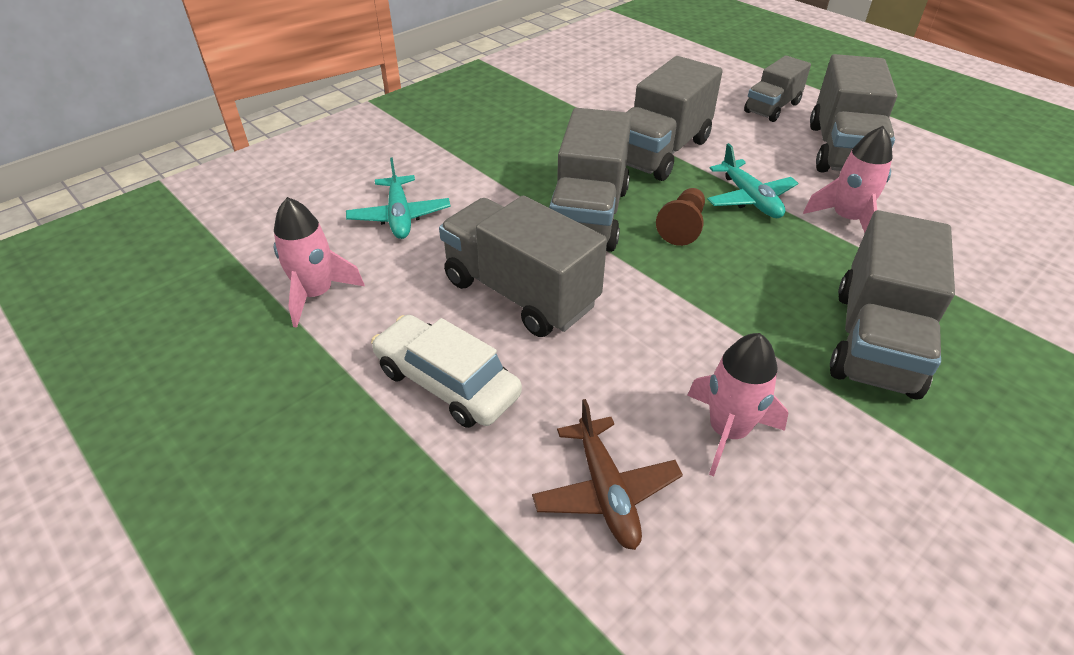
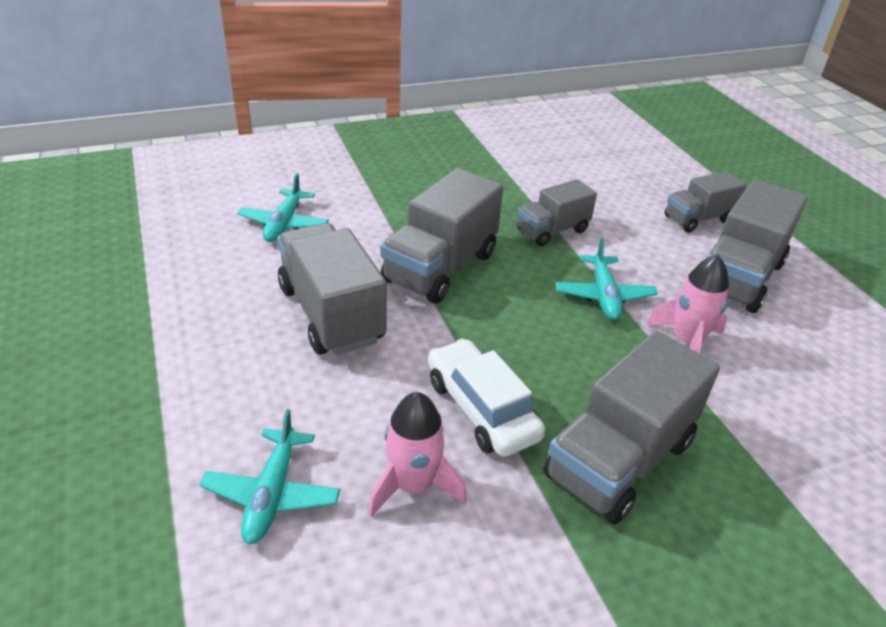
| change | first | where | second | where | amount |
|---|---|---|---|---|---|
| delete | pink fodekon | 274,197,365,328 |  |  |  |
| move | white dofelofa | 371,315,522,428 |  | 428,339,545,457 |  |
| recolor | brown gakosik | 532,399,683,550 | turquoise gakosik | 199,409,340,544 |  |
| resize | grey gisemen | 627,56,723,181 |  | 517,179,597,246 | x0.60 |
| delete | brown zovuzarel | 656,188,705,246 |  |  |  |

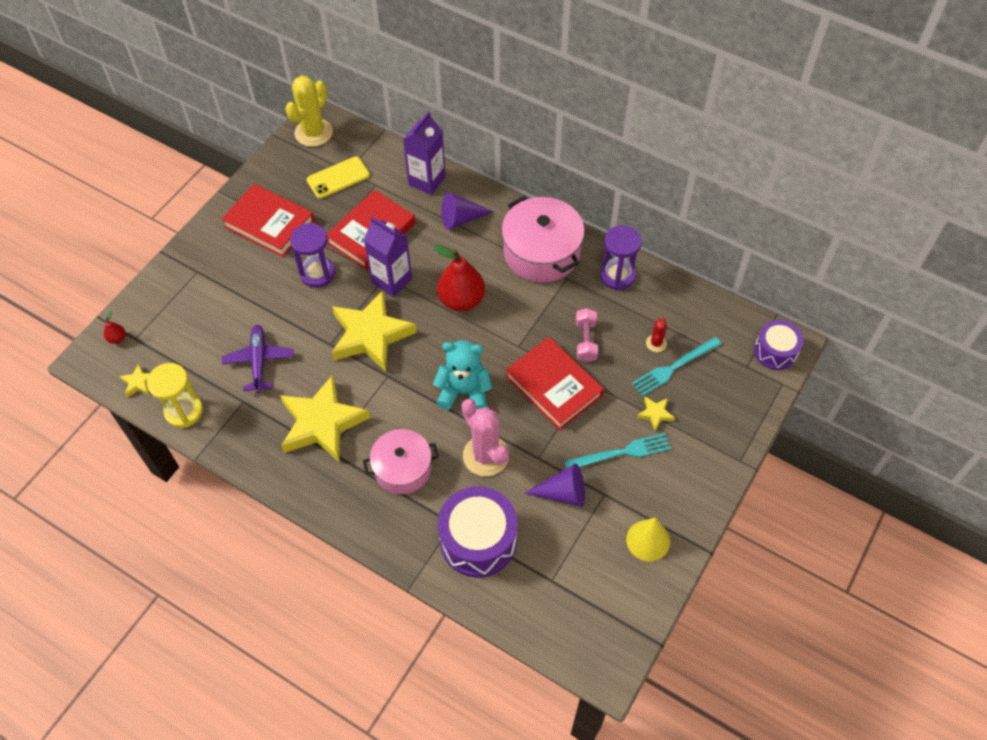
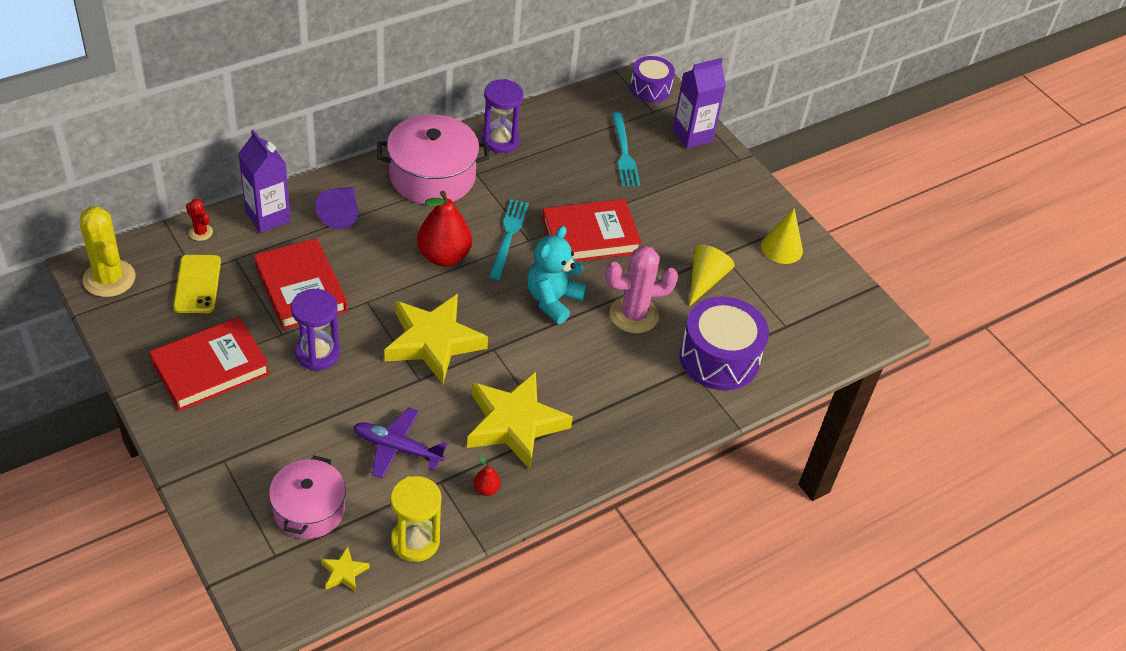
| change | first | where | second | where | amount |
|---|---|---|---|---|---|
| move | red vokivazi | 104,310,125,344 |  | 474,455,501,496 |  |
| move | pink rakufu | 363,429,439,494 |  | 269,456,346,539 |  |
| move | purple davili | 364,216,412,297 |  | 672,58,726,149 |  |
| recolor | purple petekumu | 524,464,585,507 | yellow petekumu | 689,245,735,306 |  |
| move | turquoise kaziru | 564,433,671,468 |  | 489,199,529,280 |  |
| delete | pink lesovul | 576,308,598,362 |  |  |  |
| delete | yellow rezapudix | 637,397,675,431 |  |  |  |
| move | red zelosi | 646,318,667,352 |  | 186,199,213,241 |  |

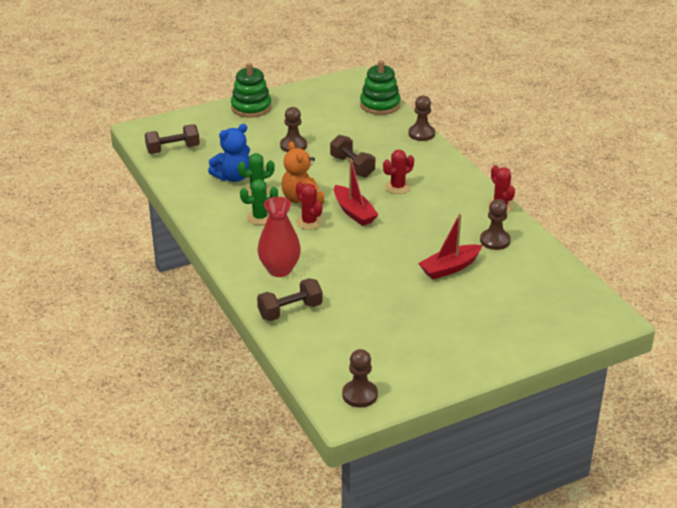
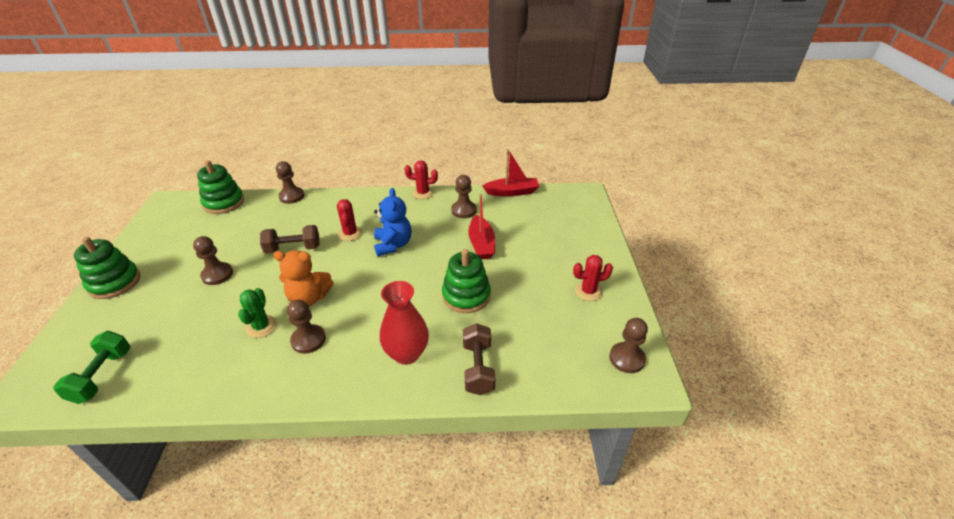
| change | first | where | second | where | amount |
|---|---|---|---|---|---|
| recolor | brown lesovul | 145,124,200,154 | green lesovul | 53,331,130,404 |  |
| move | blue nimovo | 208,124,250,182 |  | 374,188,412,256 |  |
| replace | green zelosi | 240,179,278,225 | brown zovuzarel | 287,299,326,354 |  |
| move | red zelosi | 296,182,323,230 |  | 573,255,613,301 |  |
| move | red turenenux | 334,158,379,226 |  | 482,149,539,196 |  |
| insert |  |  | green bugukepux | 442,249,491,313 |  |

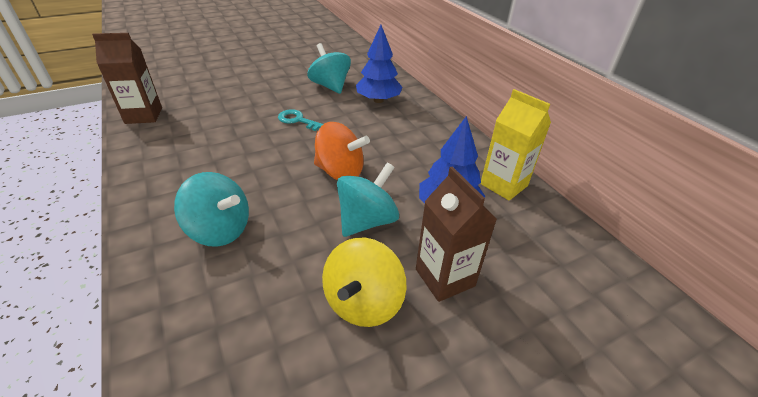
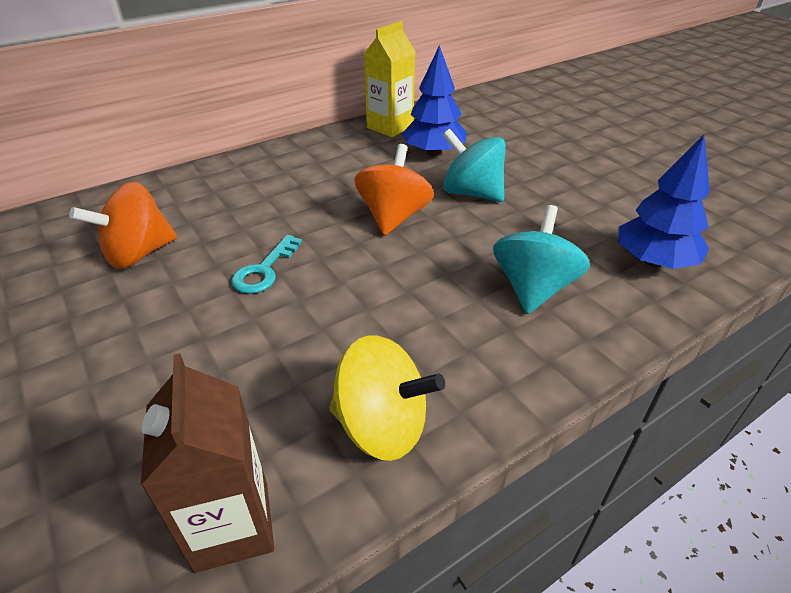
| change | first | where | second | where | amount |
|---|---|---|---|---|---|
| recolor | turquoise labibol | 307,43,351,94 | orange labibol | 69,182,177,269 |  |
| move | yellow labibol | 322,238,407,327 |  | 330,335,445,461 |  |
| move | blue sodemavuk | 356,25,403,103 |  | 618,135,710,269 |  |
| delete | brown davili | 416,166,497,302 |  |  |  |

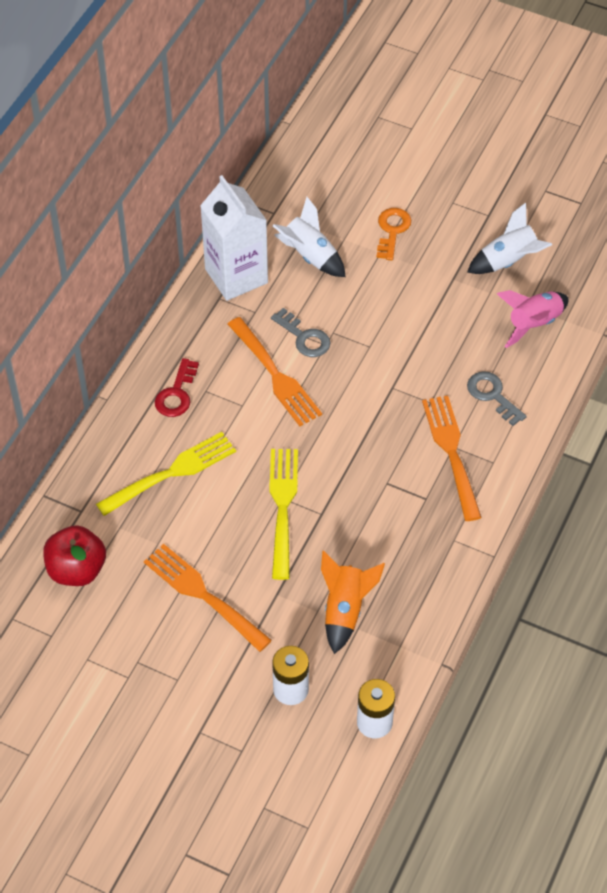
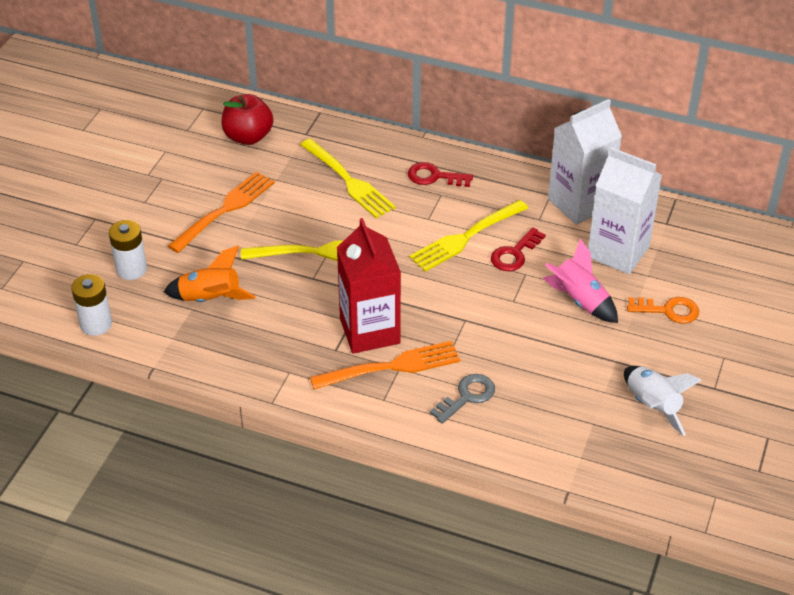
| change | first | where | second | where | amount |
|---|---|---|---|---|---|
| recolor | orange kaziru | 228,317,322,426 | yellow kaziru | 409,200,528,272 |  |
| recolor | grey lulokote | 271,308,330,357 | red lulokote | 491,227,546,271 |  |
| replace | white fodekon | 273,197,345,277 | white davili | 588,147,662,274 |  |
| move | pink fodekon | 497,290,569,348 |  | 543,239,618,323 |  |
| insert |  |  | red davili | 337,218,401,354 |  |

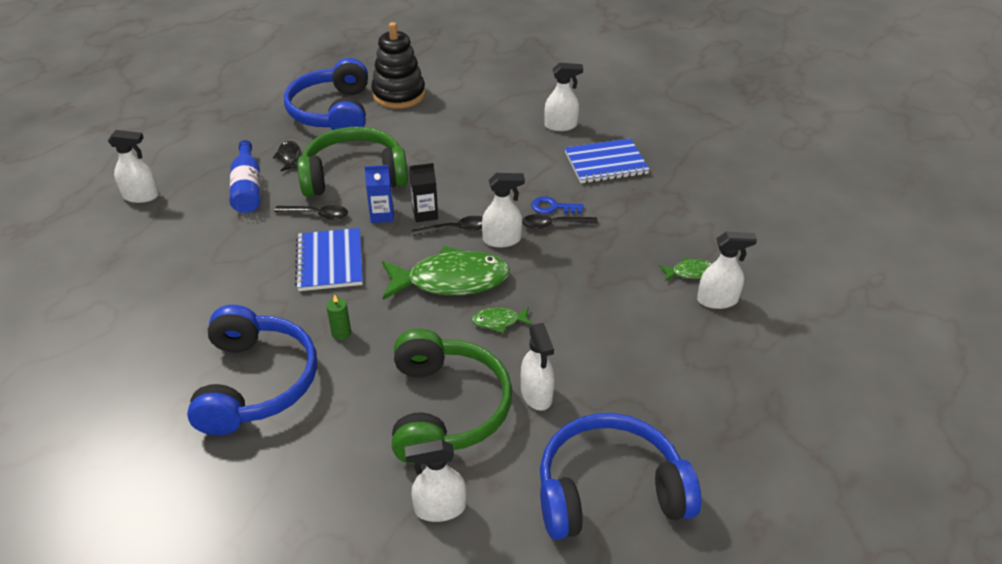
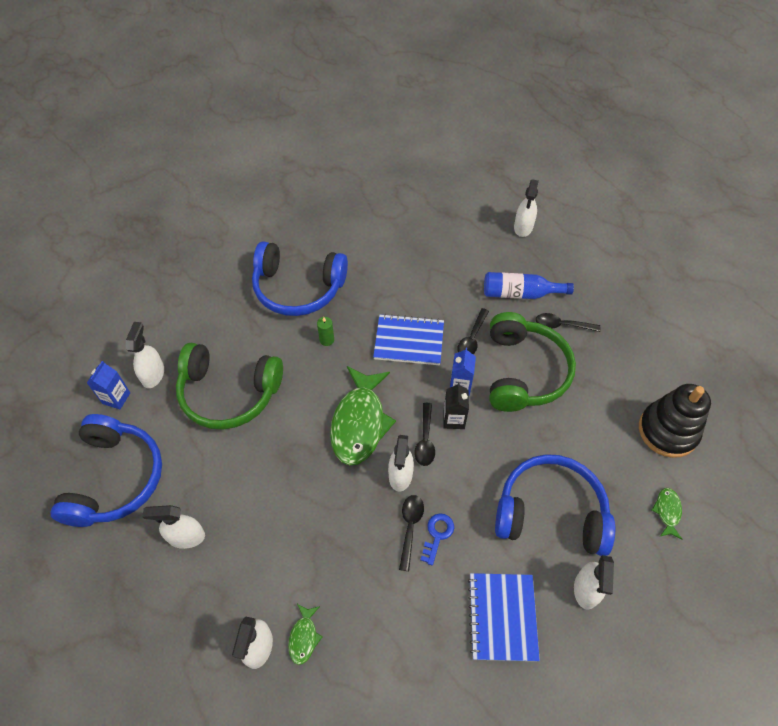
| change | first | where | second | where | amount |
|---|---|---|---|---|---|
| replace | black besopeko | 273,141,301,171 | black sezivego | 536,313,601,332 |  |
| move | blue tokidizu | 284,58,368,130 |  | 495,454,615,556 |  |
| move | green besopeko | 472,307,532,333 |  | 652,488,682,540 |  |
| move | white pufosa | 521,323,554,411 |  | 142,505,205,549 |  |
| insert |  |  | blue davili | 87,361,131,409 |  |

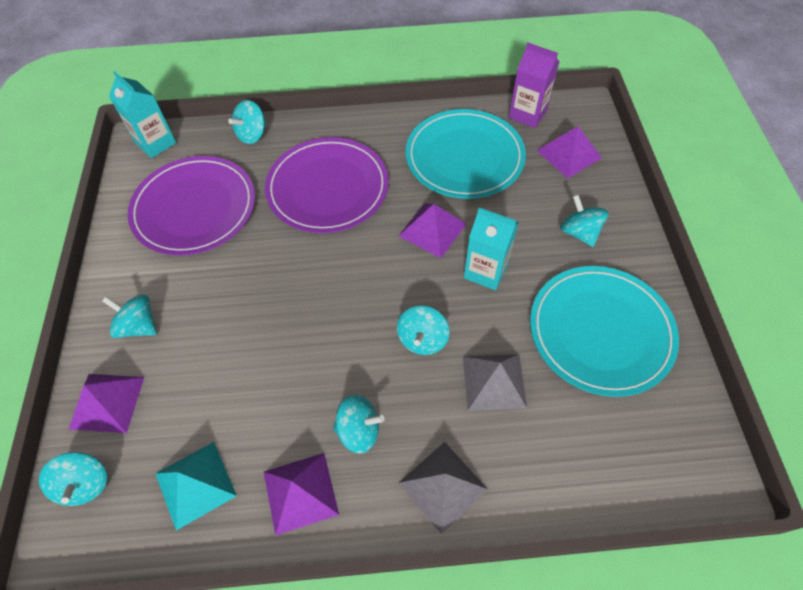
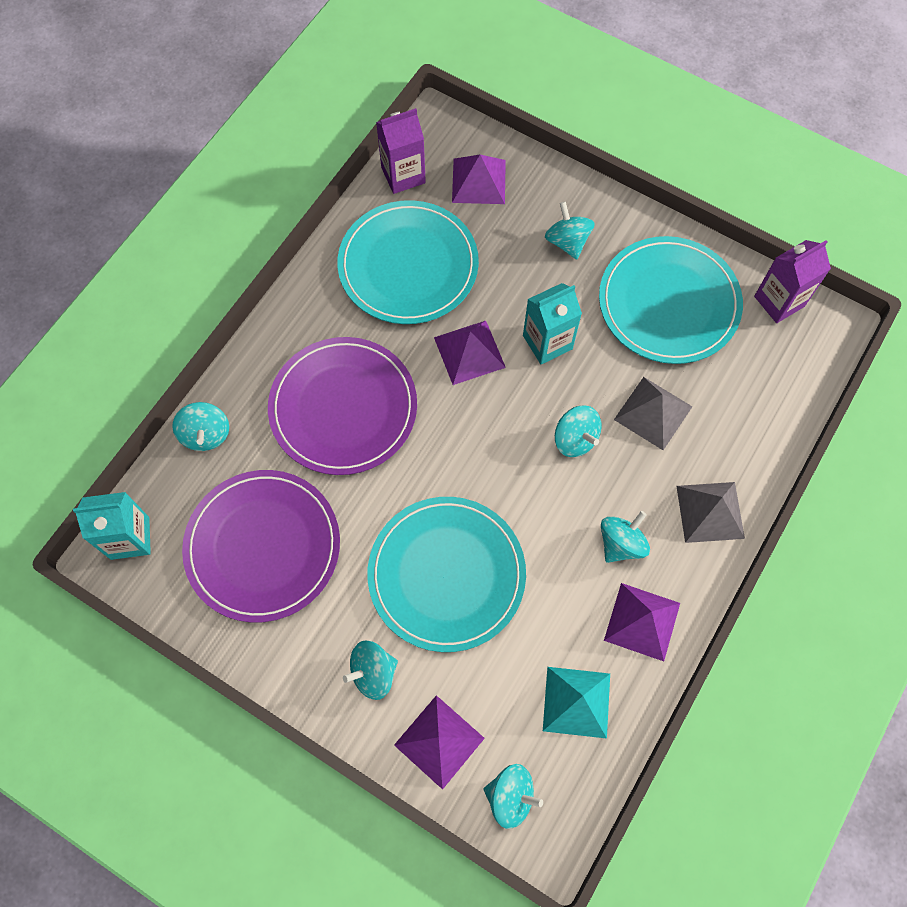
| change | first | where | second | where | amount |
|---|---|---|---|---|---|
| rotate | turquoise labibol | 560,195,608,247 |  | 545,201,595,259 | 60 degrees clockwise |
| insert |  |  | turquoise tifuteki | 367,497,526,652 |  |
| insert |  |  | purple davili | 754,240,831,323 |  |

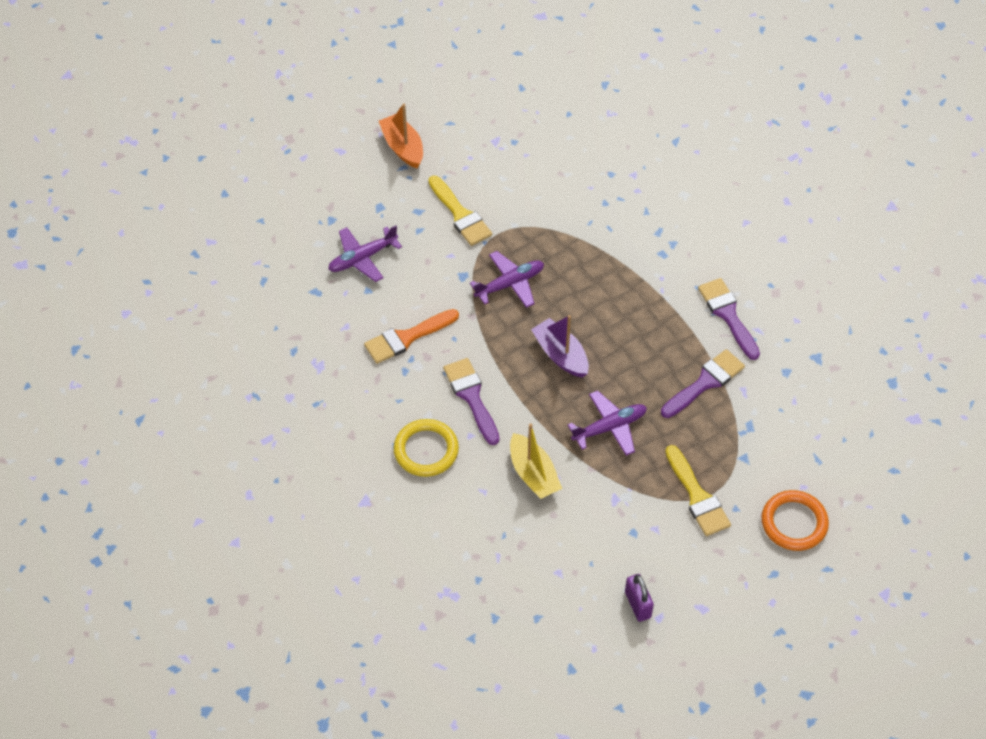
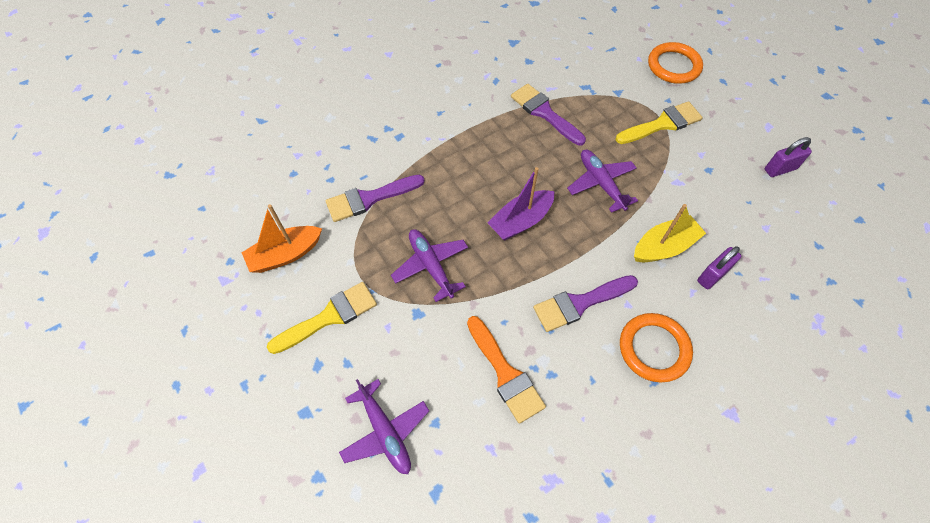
| change | first | where | second | where | amount |
|---|---|---|---|---|---|
| move | orange turenenux | 379,104,423,169 |  | 242,204,322,273 |  |
| recolor | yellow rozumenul | 394,419,459,477 | orange rozumenul | 620,313,693,382 |  |
| move | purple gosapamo | 698,278,760,360 |  | 326,175,425,222 |  |
| insert |  |  | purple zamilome | 697,246,741,289 |  |

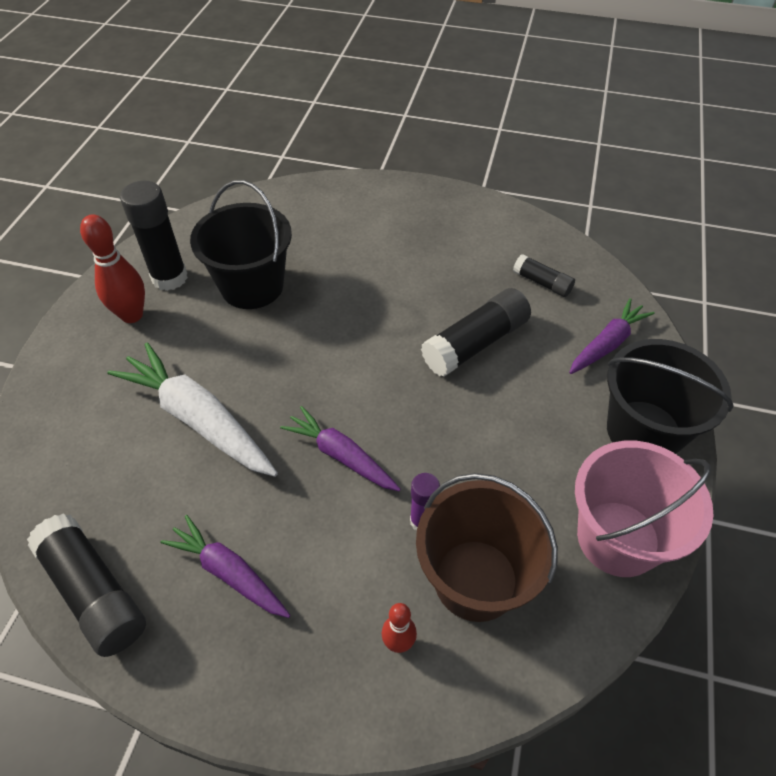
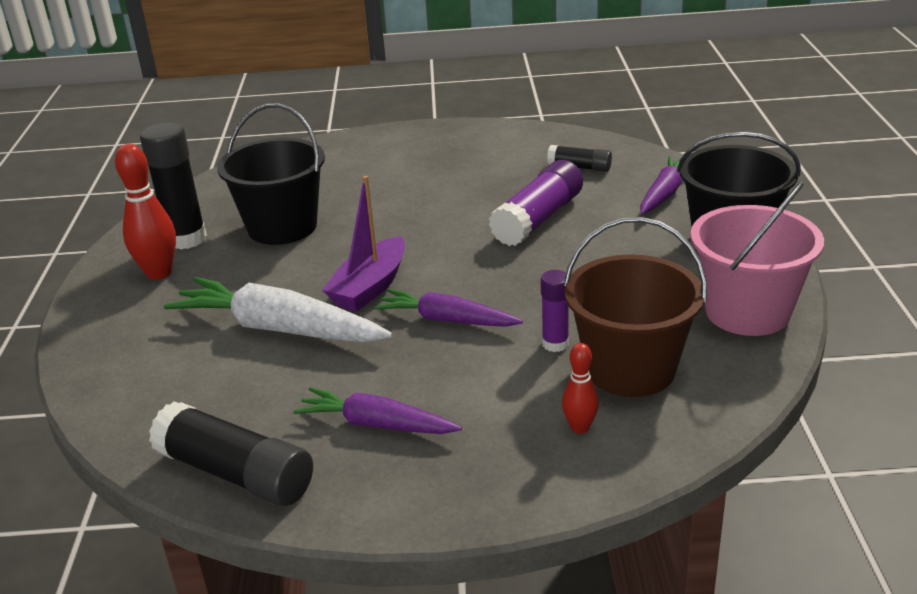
| change | first | where | second | where | amount |
|---|---|---|---|---|---|
| recolor | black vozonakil | 421,288,531,377 | purple vozonakil | 489,160,583,246 |  |
| insert |  |  | purple turenenux | 322,176,405,311 |  |

